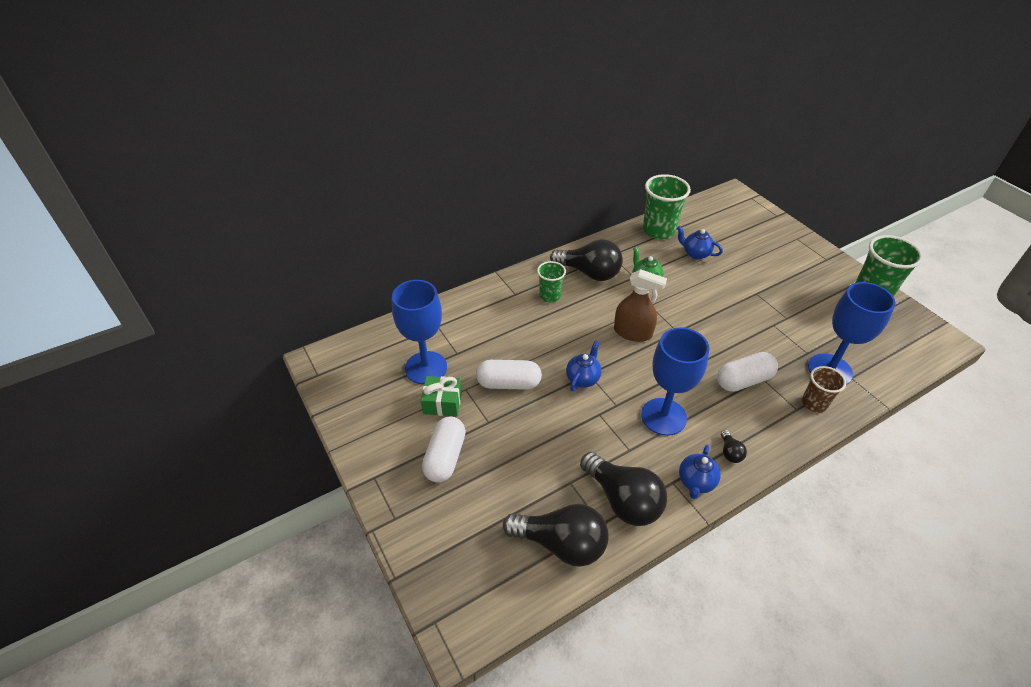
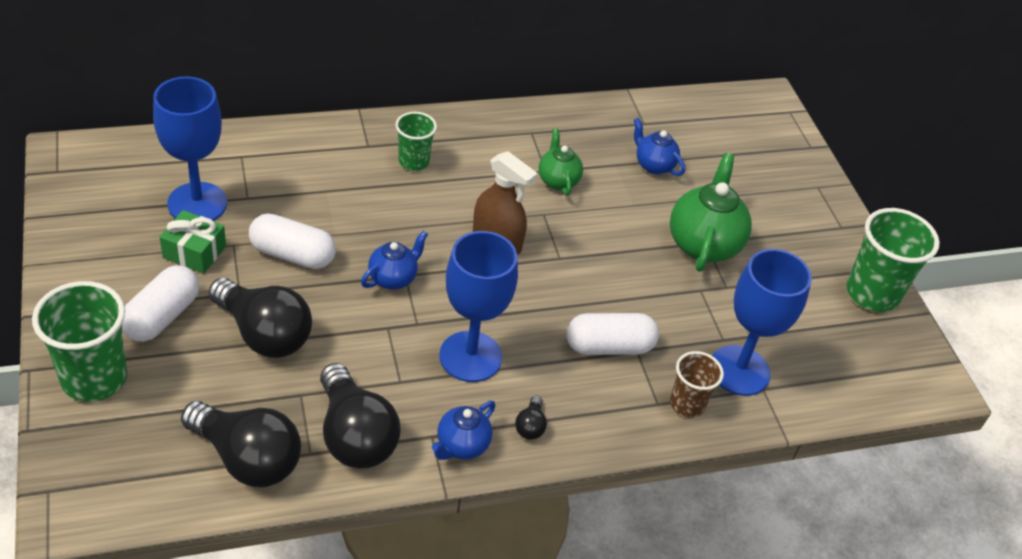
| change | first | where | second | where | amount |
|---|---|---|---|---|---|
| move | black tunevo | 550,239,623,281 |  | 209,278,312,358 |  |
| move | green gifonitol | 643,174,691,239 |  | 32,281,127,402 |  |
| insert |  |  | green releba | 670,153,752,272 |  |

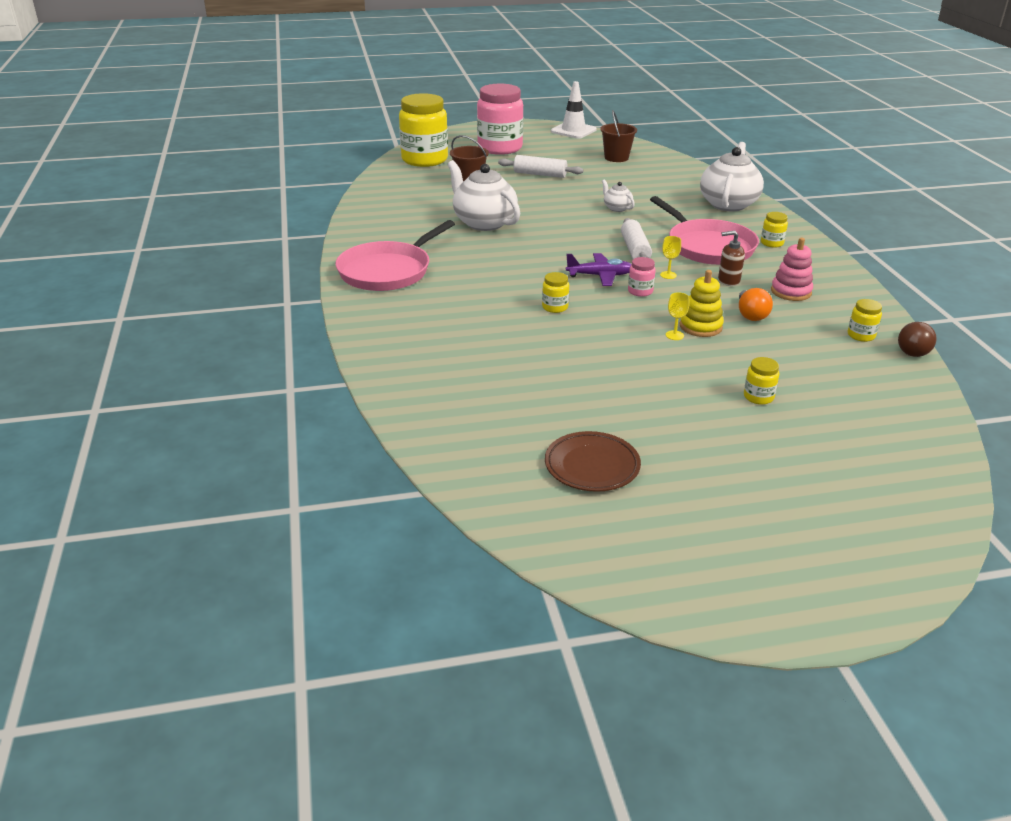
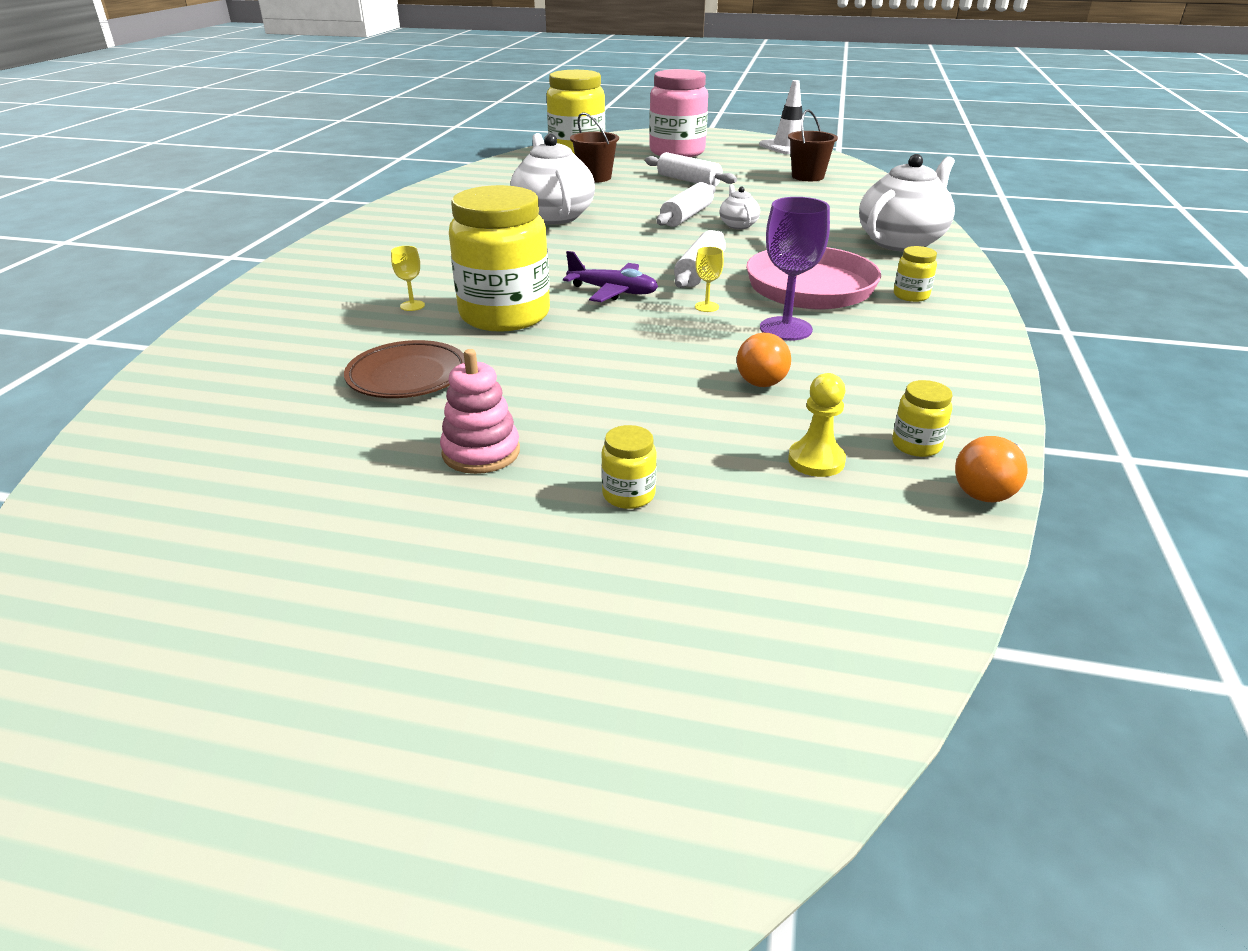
| change | first | where | second | where | amount |
|---|---|---|---|---|---|
| delete | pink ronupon | 336,220,455,291 |  |  |  |
| resize | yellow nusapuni | 542,272,569,313 |  | 449,185,550,332 | x2.44 |
| move | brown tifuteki | 545,431,641,492 |  | 344,340,465,398 |  |
| delete | pink nusapuni | 628,257,656,297 |  |  |  |
| move | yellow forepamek | 666,292,689,340 |  | 391,246,425,311 |  |
| delete | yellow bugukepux | 680,270,724,337 |  |  |  |
| replace | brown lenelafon | 718,230,745,286 | purple forepamek | 760,197,830,341 |  |
| move | pink bugukepux | 771,238,813,301 |  | 440,349,520,474 |  |
| recolor | brown tunevo | 898,322,937,357 | orange tunevo | 955,436,1027,502 |  |
| insert |  |  | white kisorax | 656,182,716,227 |  |
| insert |  |  | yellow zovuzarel | 788,373,846,477 |  |

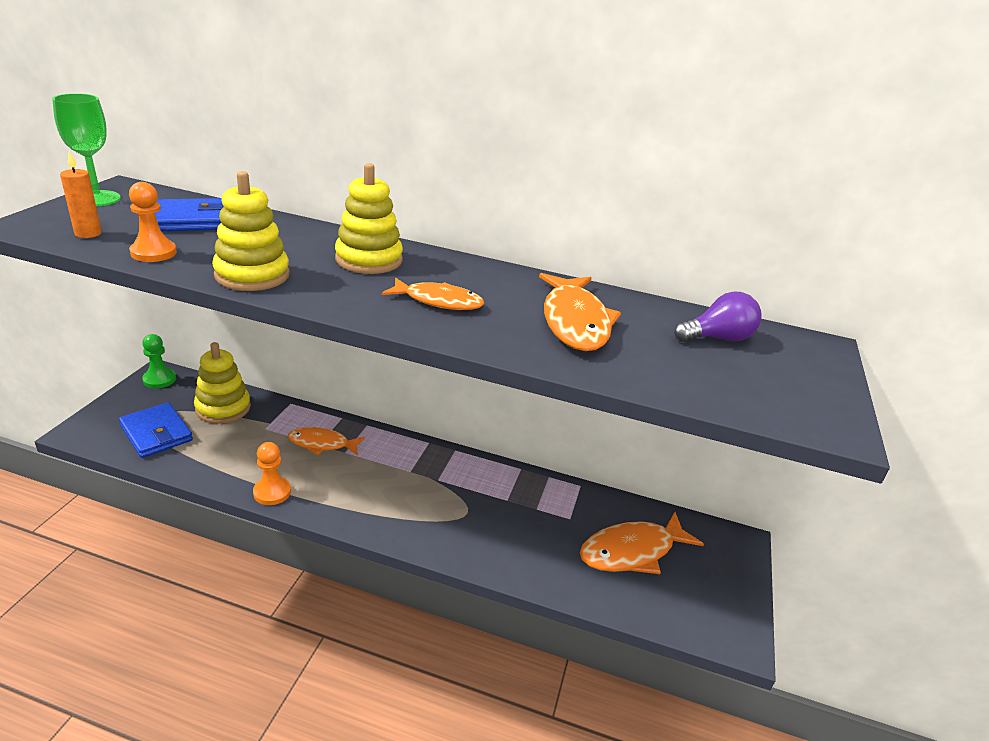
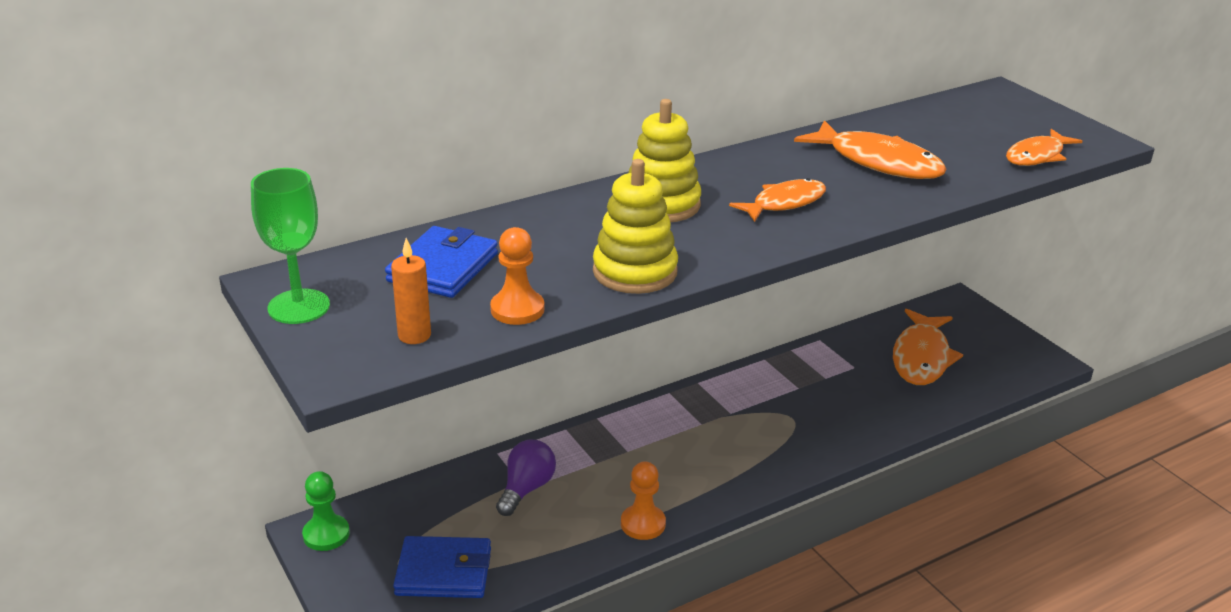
| change | first | where | second | where | amount |
|---|---|---|---|---|---|
| delete | yellow bugukepux | 194,342,251,424 |  |  |  |
| move | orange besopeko | 288,427,365,456 |  | 1006,129,1082,166 |  |
| move | purple tunevo | 674,292,762,342 |  | 496,439,556,516 |  |

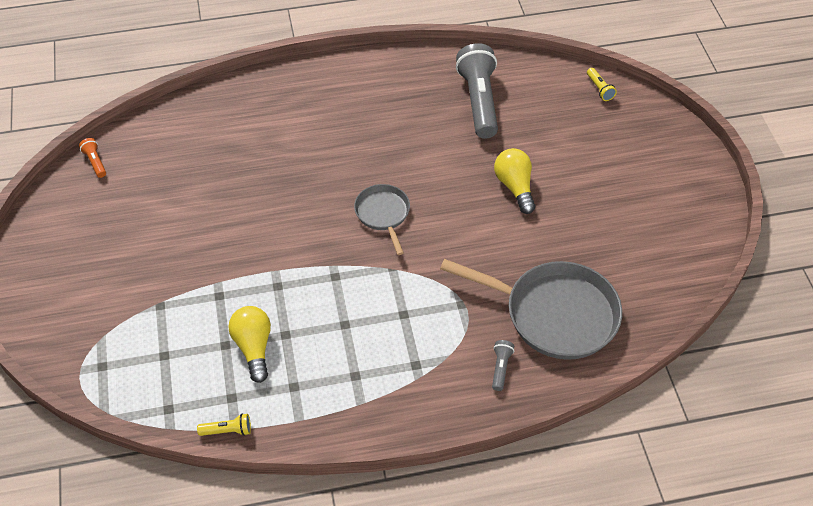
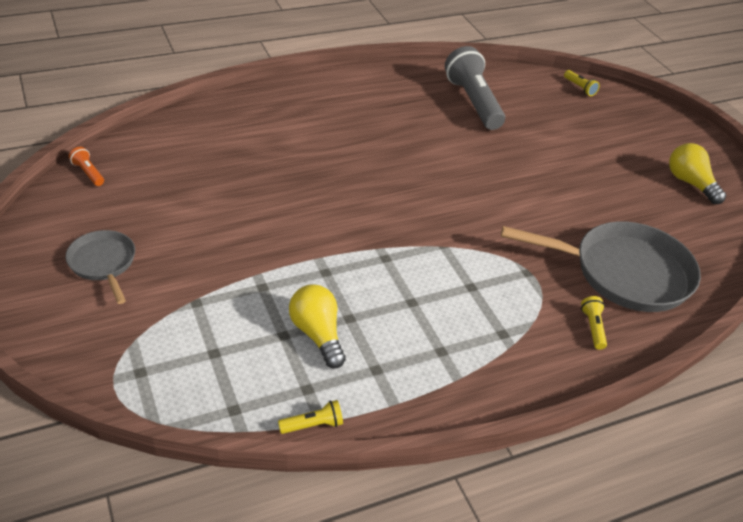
| change | first | where | second | where | amount |
|---|---|---|---|---|---|
| move | grey ronupon | 354,184,410,255 |  | 66,230,135,304 |  |
| recolor | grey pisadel | 492,340,514,391 | yellow pisadel | 581,296,607,350 |  |
| move | yellow tunevo | 494,148,535,214 |  | 669,143,726,204 |  |

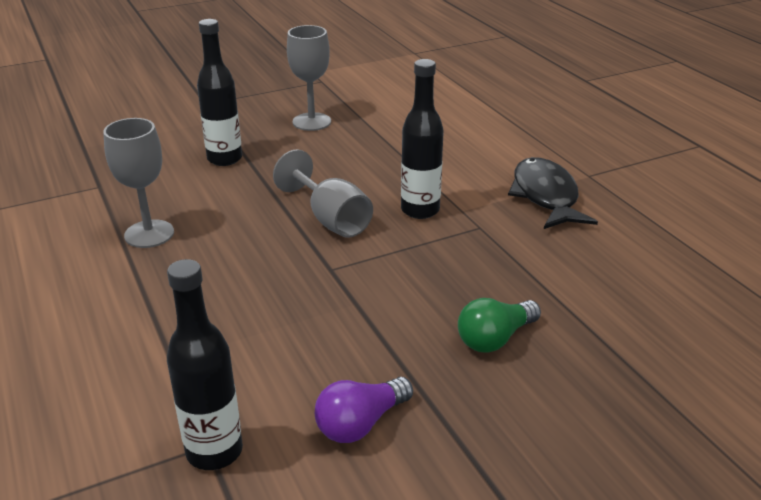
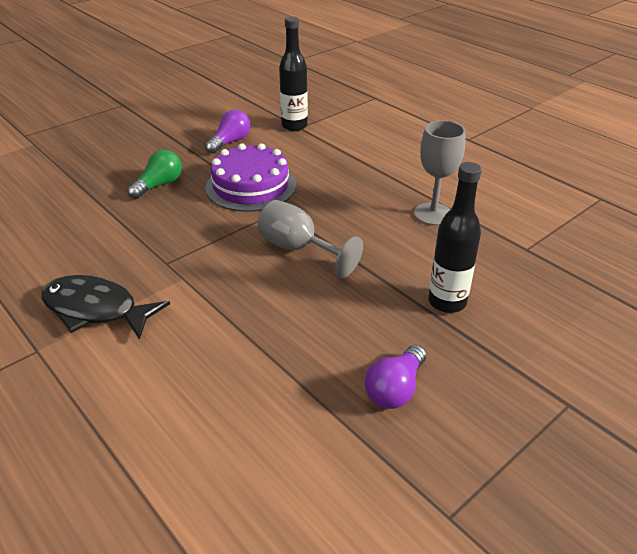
| change | first | where | second | where | amount |
|---|---|---|---|---|---|
| replace | grey forepamek | 287,25,331,131 | purple tunevo | 365,345,426,409 |  |
| delete | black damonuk | 401,59,444,219 |  |  |  |
| rotate | black besopeko | 508,157,598,229 |  | 41,275,170,340 | 135 degrees clockwise |
| insert |  |  | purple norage | 205,143,296,212 |  |

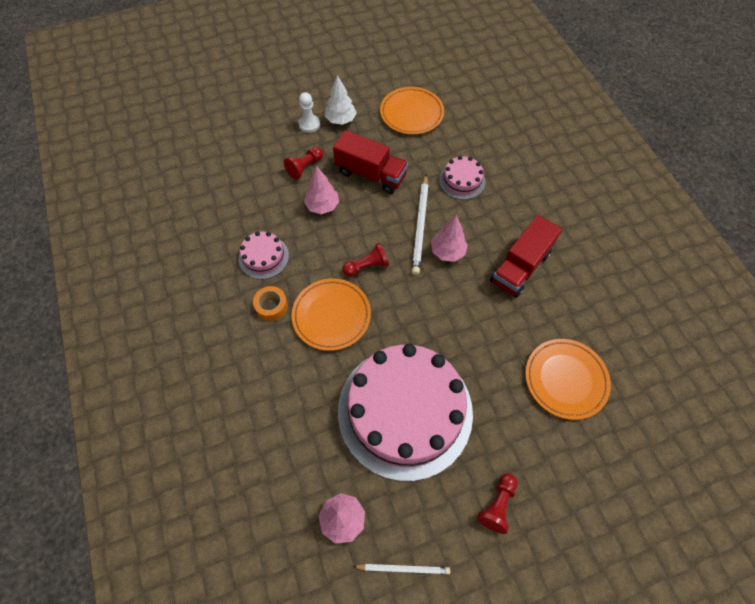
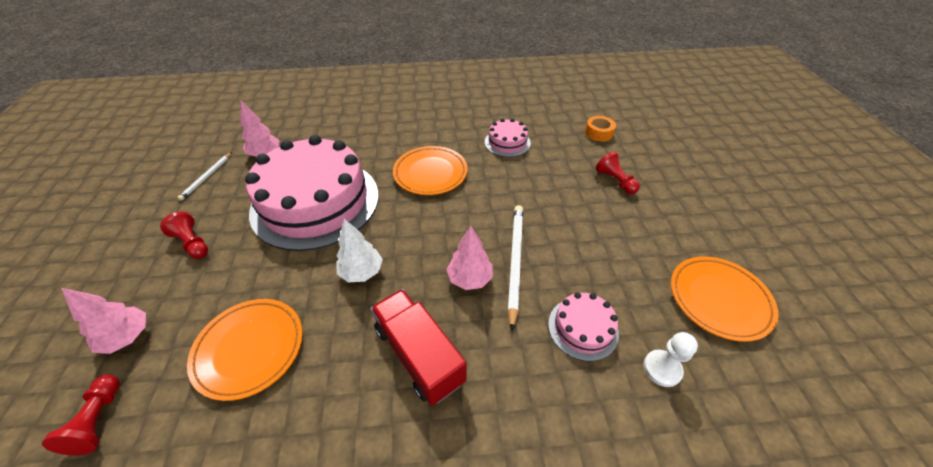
| change | first | where | second | where | amount |
|---|---|---|---|---|---|
| move | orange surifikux | 253,286,288,321 |  | 585,116,616,141 |  |
| move | white zovuzarel | 299,92,320,133 |  | 644,332,698,387 |  |
| move | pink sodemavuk | 304,166,339,214 |  | 61,288,146,354 |  |
| move | white sodemavuk | 325,75,357,125 |  | 336,218,383,282 |  |
| delete | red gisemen | 333,130,408,194 |  |  |  |
| move | red zovuzarel | 342,242,389,276 |  | 42,375,120,455 |  |
| rotate | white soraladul | 411,175,429,275 |  | 507,205,523,331 | 75 degrees clockwise |

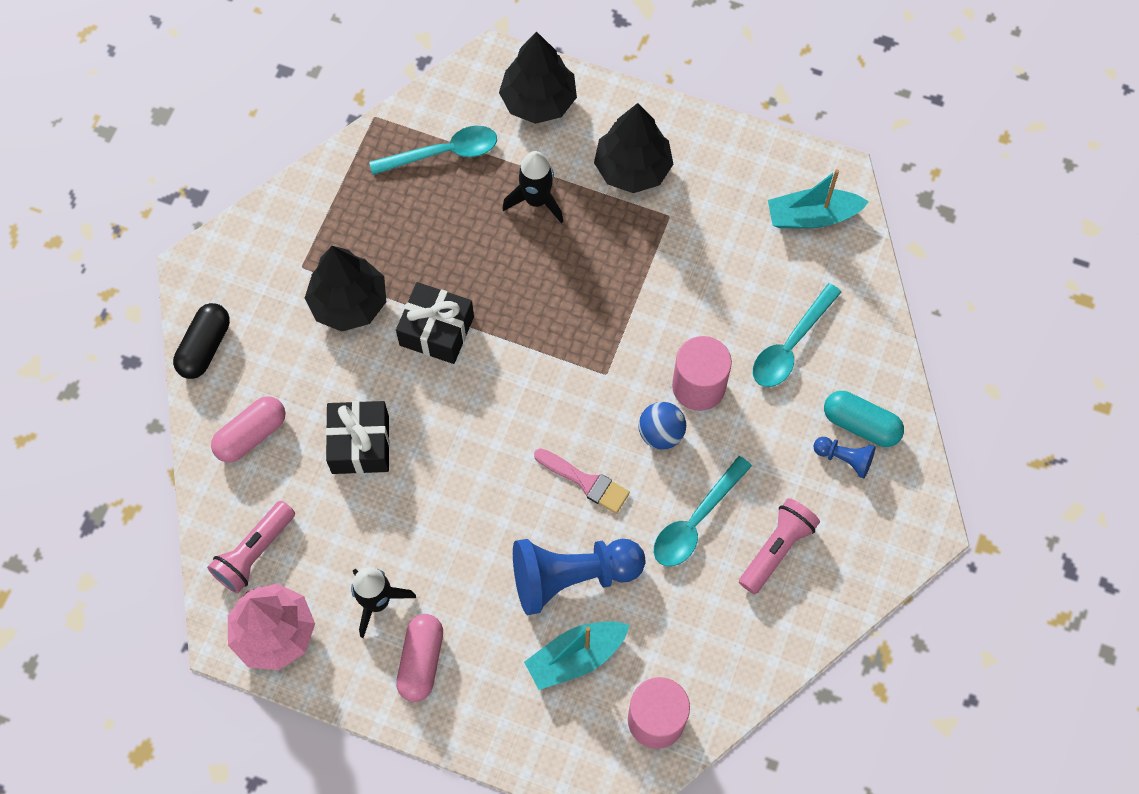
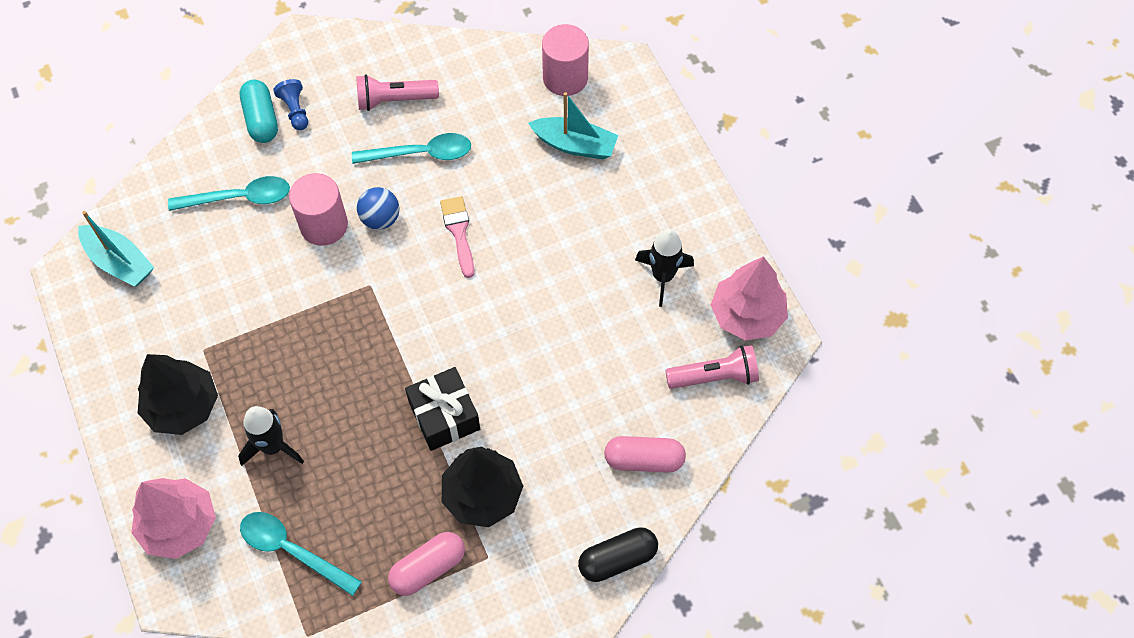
| change | first | where | second | where | amount |
|---|---|---|---|---|---|
| delete | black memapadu | 326,401,390,474 |  |  |  |
| move | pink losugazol | 396,614,443,702 |  | 388,532,465,596 |  |
| recolor | black sodemavuk | 499,31,577,124 | pink sodemavuk | 131,478,216,559 |  |
| delete | blue zovuzarel | 513,539,645,615 |  |  |  |

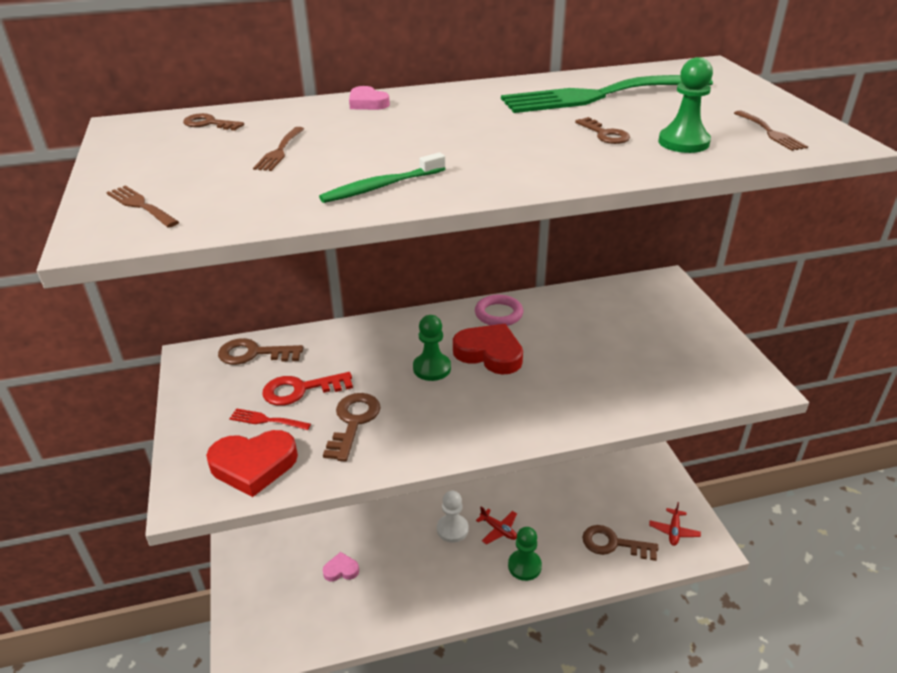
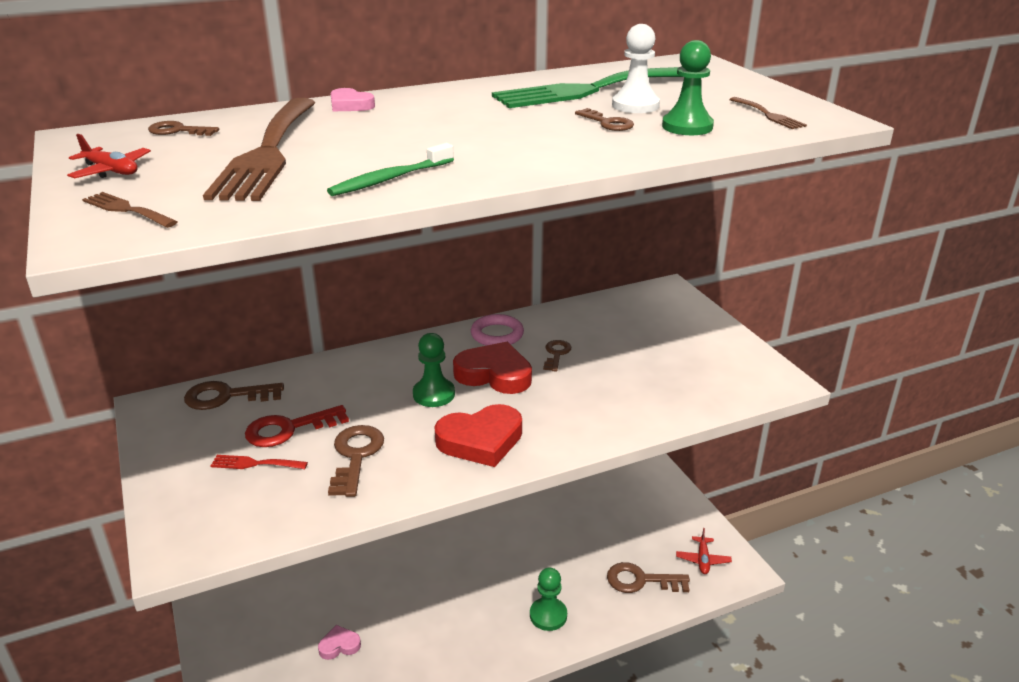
| change | first | where | second | where | amount |
|---|---|---|---|---|---|
| move | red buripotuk | 206,430,298,497 |  | 435,404,522,467 |  |
| resize | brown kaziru | 253,127,304,171 |  | 203,98,316,201 | x2.47 |
| move | white zovuzarel | 437,491,468,543 |  | 612,24,660,113 |  |
| move | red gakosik | 476,506,517,545 |  | 67,134,151,178 |  |
| insert |  |  | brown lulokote | 543,340,571,371 |  |

